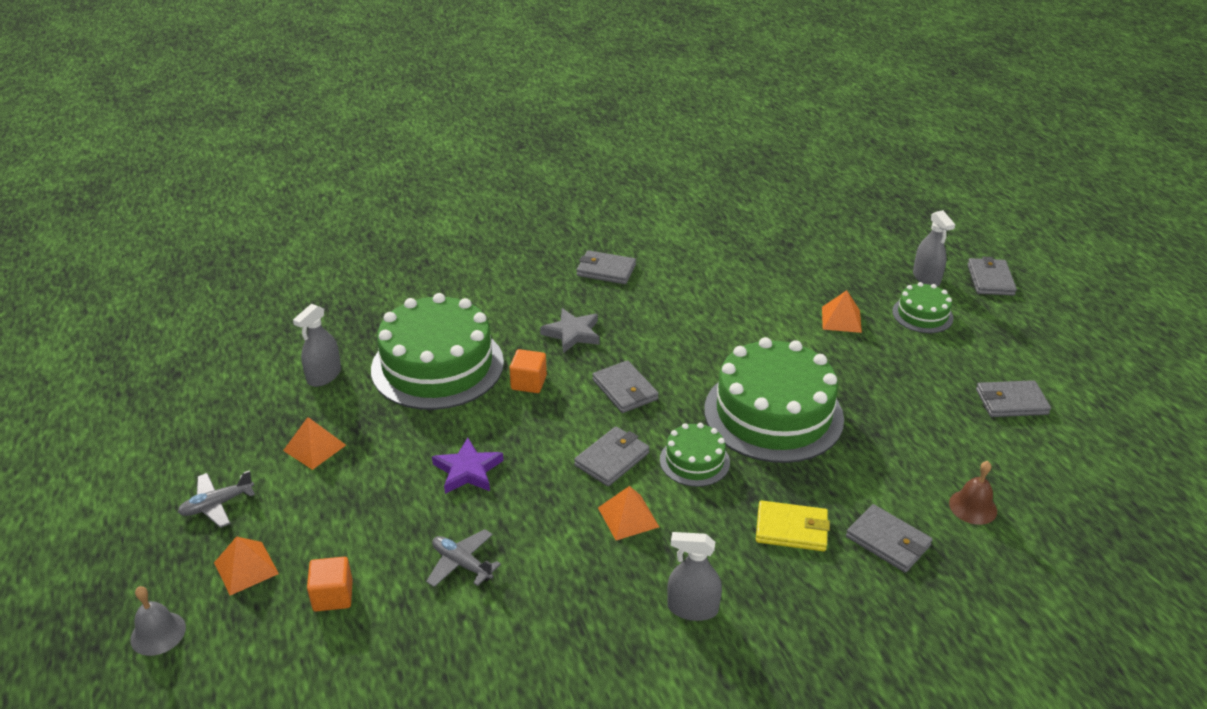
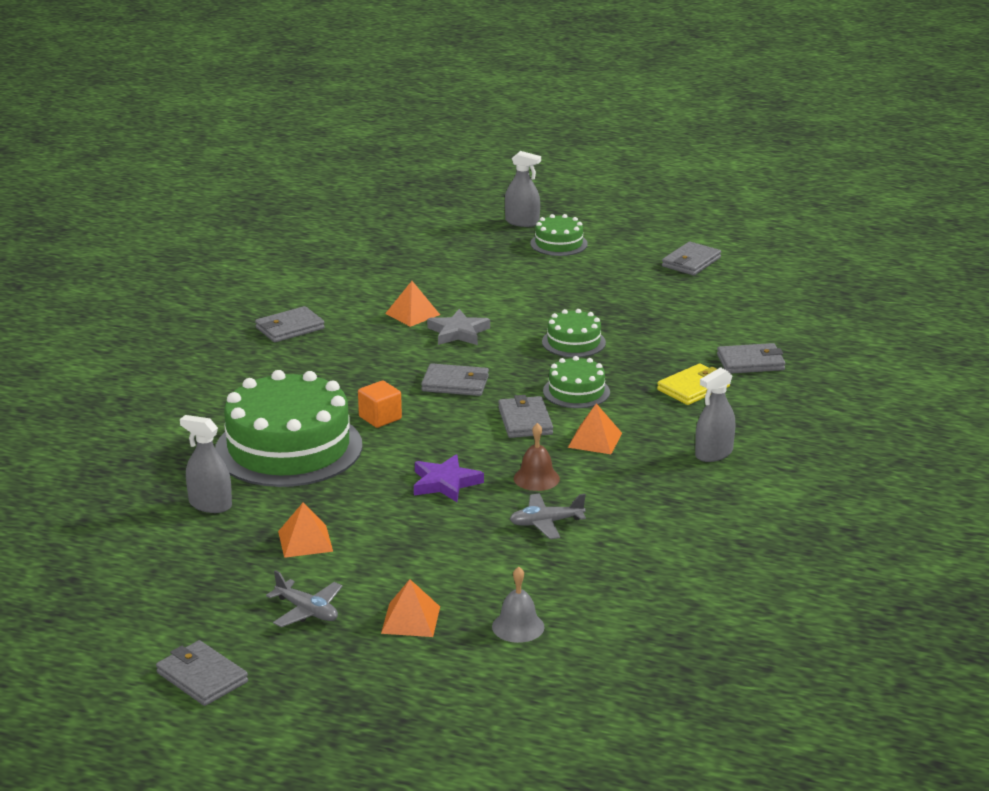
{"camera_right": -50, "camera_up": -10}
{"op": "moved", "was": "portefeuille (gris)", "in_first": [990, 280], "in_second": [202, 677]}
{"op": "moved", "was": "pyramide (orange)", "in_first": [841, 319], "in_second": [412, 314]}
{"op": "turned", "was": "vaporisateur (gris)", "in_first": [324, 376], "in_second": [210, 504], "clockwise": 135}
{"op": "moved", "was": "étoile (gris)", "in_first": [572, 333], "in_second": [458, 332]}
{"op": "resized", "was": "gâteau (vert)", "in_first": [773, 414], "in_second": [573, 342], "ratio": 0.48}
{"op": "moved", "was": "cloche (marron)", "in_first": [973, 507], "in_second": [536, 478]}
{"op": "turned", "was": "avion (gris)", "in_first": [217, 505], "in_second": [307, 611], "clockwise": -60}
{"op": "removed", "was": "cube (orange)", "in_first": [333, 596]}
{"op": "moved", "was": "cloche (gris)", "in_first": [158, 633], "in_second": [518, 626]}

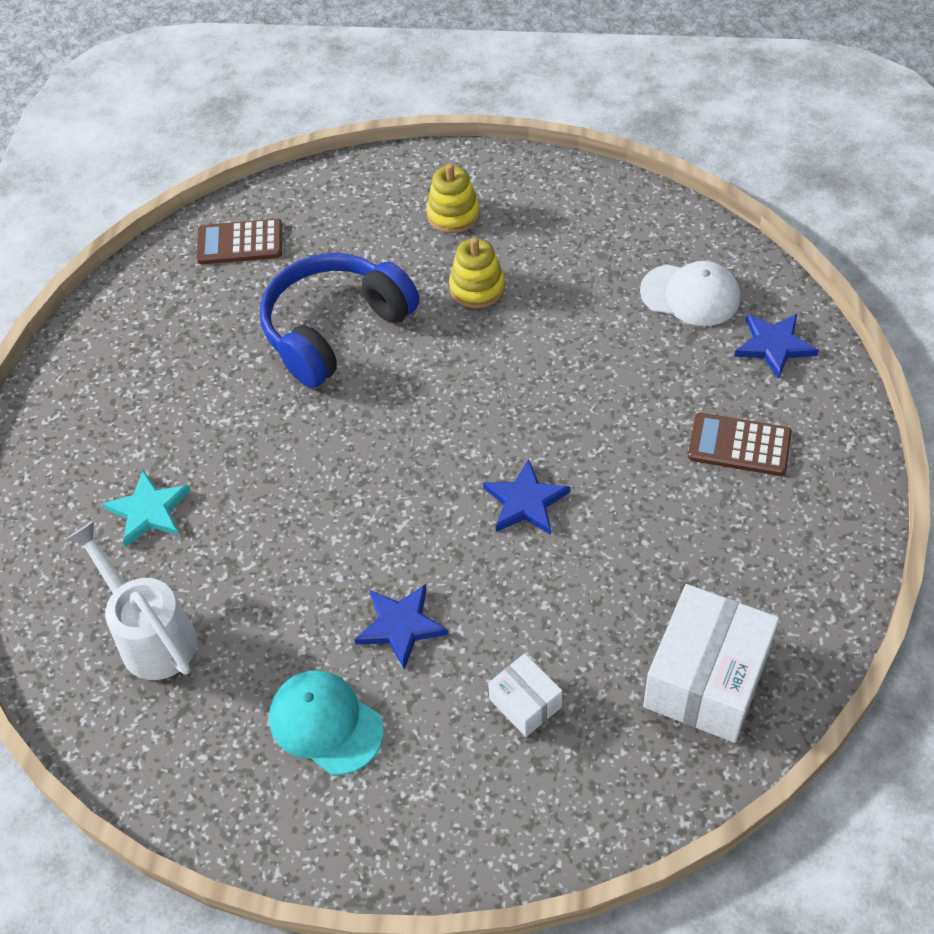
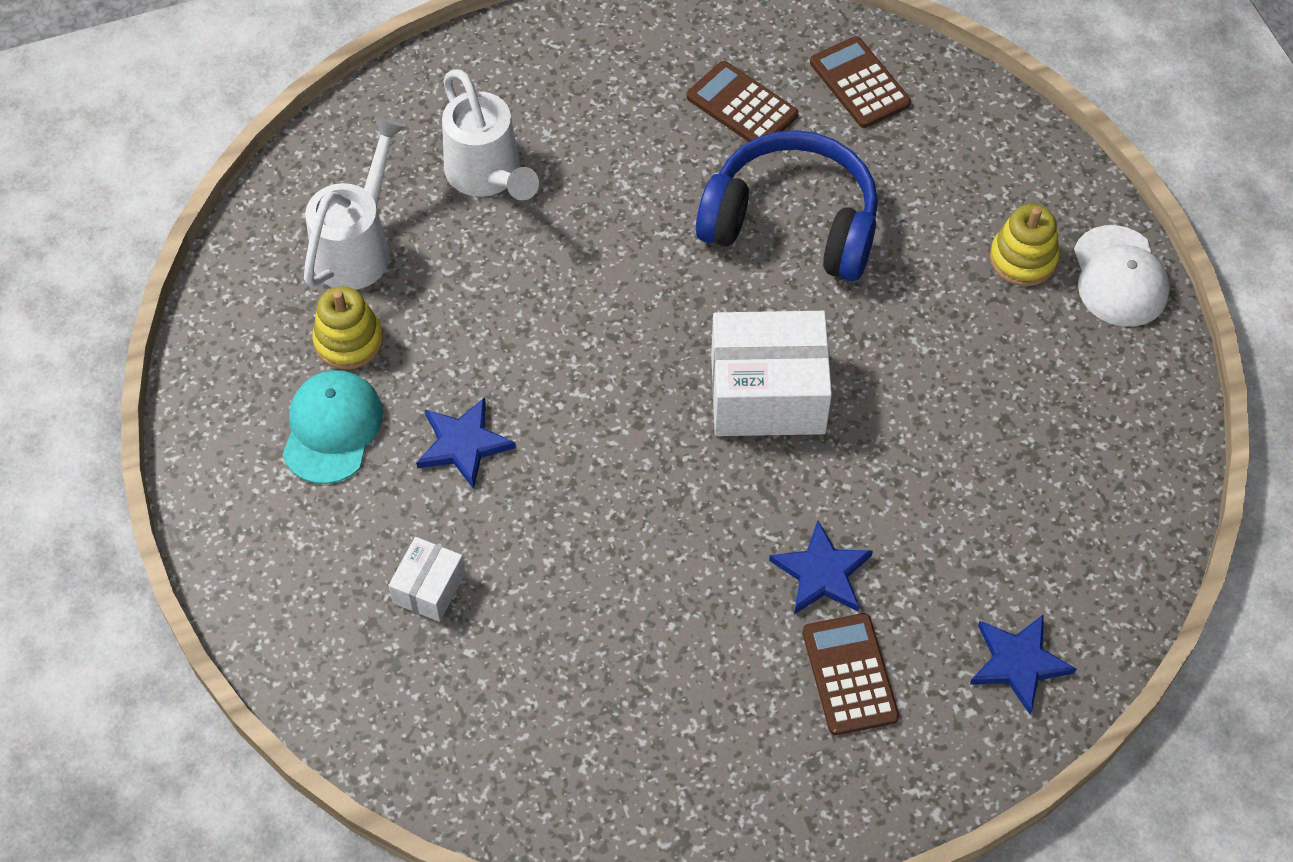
{"camera_right": 60, "camera_up": 5}
{"op": "moved", "was": "jouet à empiler (jaune)", "in_first": [477, 288], "in_second": [348, 341]}
{"op": "moved", "was": "casquette (blanc)", "in_first": [690, 295], "in_second": [1119, 277]}
{"op": "moved", "was": "étoile (bleu)", "in_first": [525, 502], "in_second": [821, 573]}
{"op": "replaced", "was": "étoile (turquoise)", "now": "arrosoir (blanc)", "in_first": [149, 511], "in_second": [488, 176]}
{"op": "moved", "was": "boîte (blanc)", "in_first": [706, 679], "in_second": [767, 393]}
{"op": "added", "now": "calculatrice (marron)", "in_second": [741, 106]}

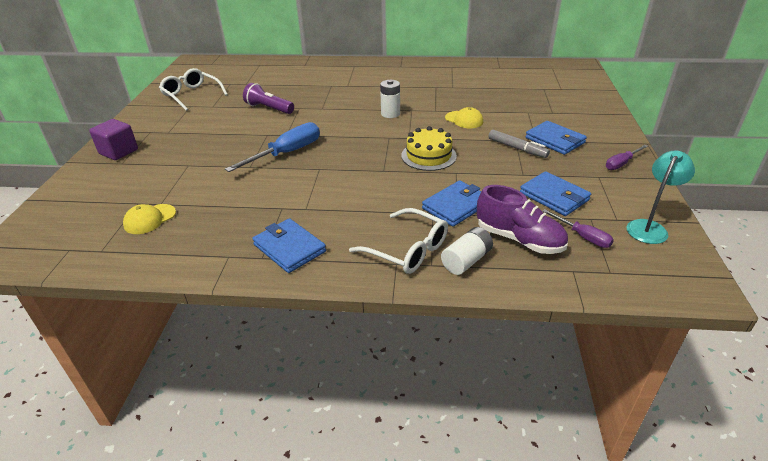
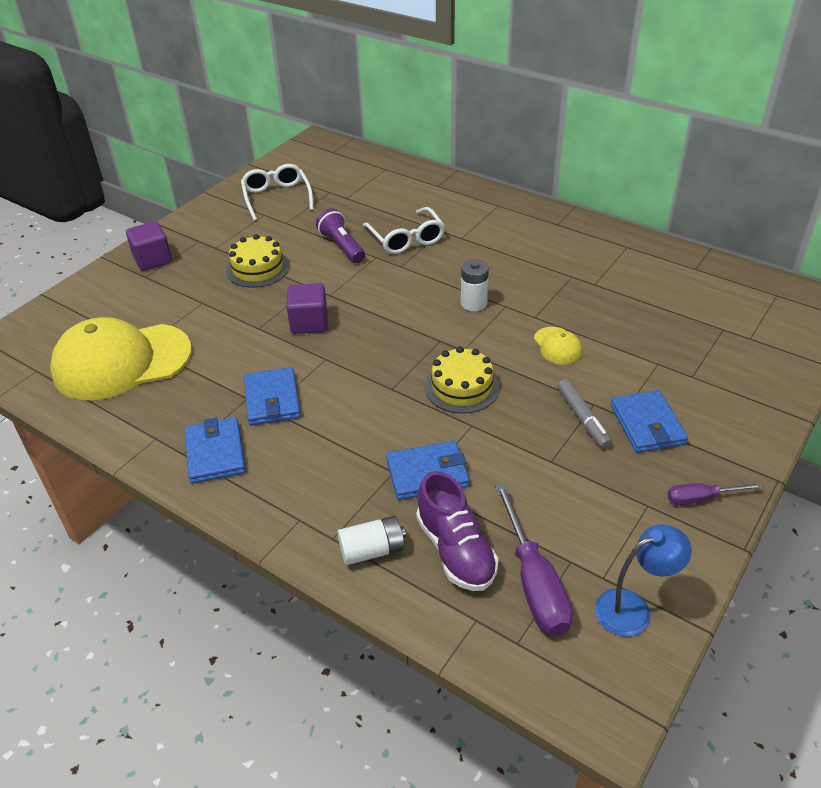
{"camera_right": 30, "camera_up": 5}
{"op": "replaced", "was": "tournevis (bleu)", "now": "cube (violet)", "in_first": [286, 153], "in_second": [309, 323]}
{"op": "recoloured", "was": "lampe (turquoise)", "now": "lampe (bleu)", "in_first": [649, 227], "in_second": [633, 608]}
{"op": "moved", "was": "portefeuille (bleu)", "in_first": [554, 196], "in_second": [272, 399]}
{"op": "resized", "was": "casquette (jaune)", "in_first": [150, 219], "in_second": [121, 361], "ratio": 2.4}
{"op": "moved", "was": "lunettes (blanc)", "in_first": [407, 250], "in_second": [406, 239]}
{"op": "resized", "was": "tournevis (violet)", "in_first": [583, 236], "in_second": [534, 581], "ratio": 1.78}
{"op": "added", "now": "gâteau (jaune)", "in_second": [257, 268]}

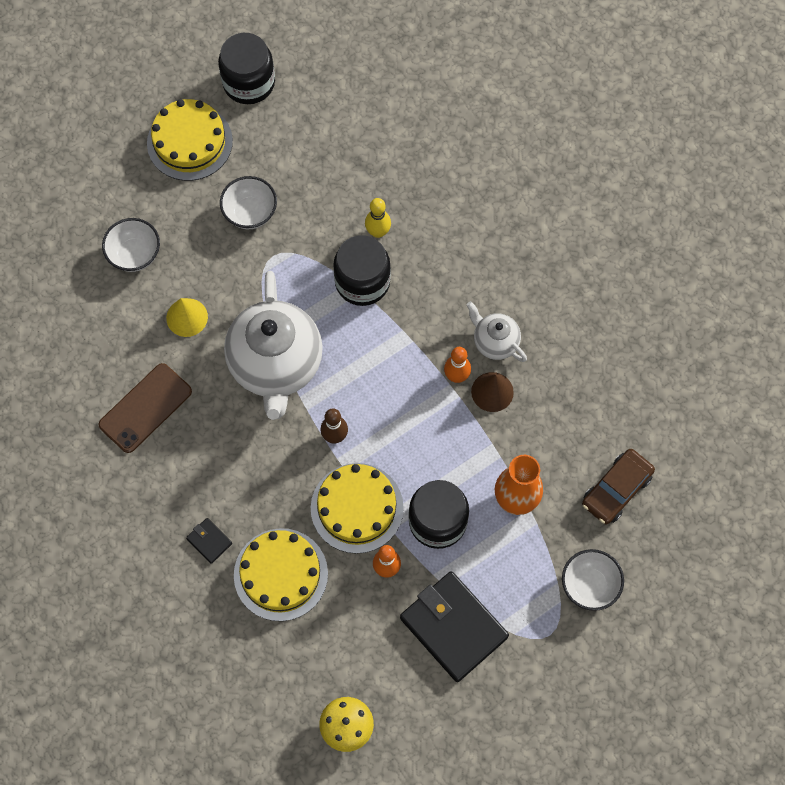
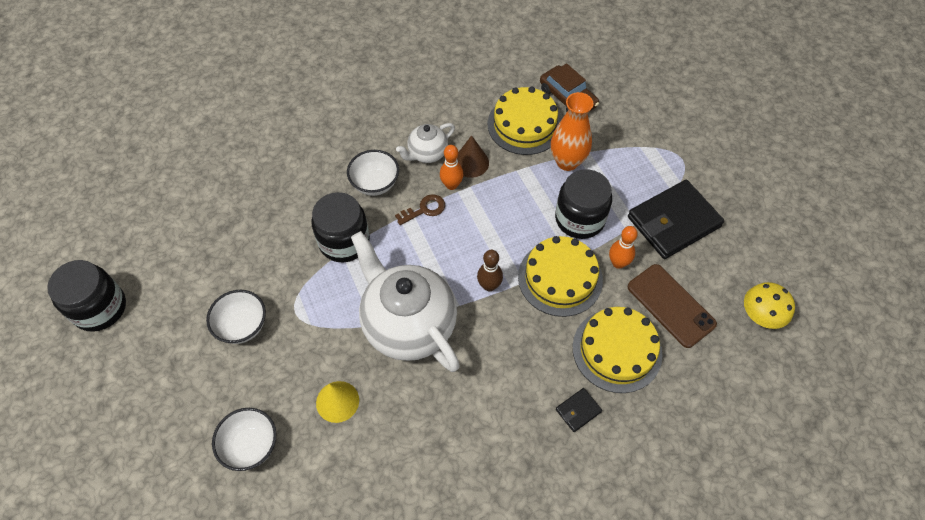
{"camera_right": -80, "camera_up": -10}
{"op": "moved", "was": "gâteau (jaune)", "in_first": [189, 142], "in_second": [524, 125]}
{"op": "removed", "was": "quille (jaune)", "in_first": [378, 232]}
{"op": "turned", "was": "théière (blanc)", "in_first": [276, 365], "in_second": [408, 325], "clockwise": -135}
{"op": "moved", "was": "téléphone (marron)", "in_first": [145, 408], "in_second": [670, 305]}
{"op": "moved", "was": "bol (blanc)", "in_first": [589, 585], "in_second": [375, 184]}
{"op": "added", "now": "clé (marron)", "in_second": [424, 209]}

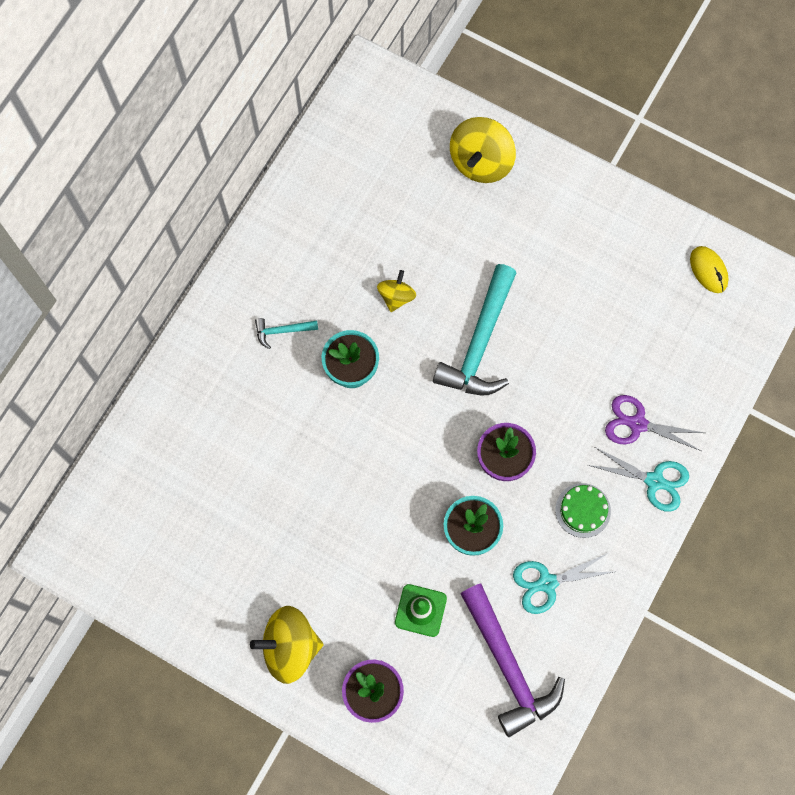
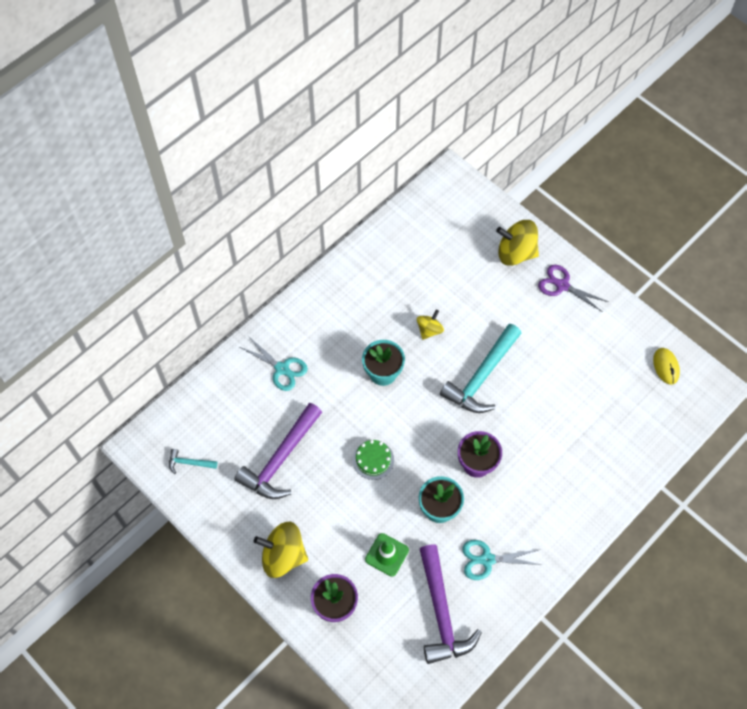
{"camera_right": 15, "camera_up": -10}
{"op": "turned", "was": "toupie (jaune)", "in_first": [481, 162], "in_second": [515, 253], "clockwise": 60}
{"op": "moved", "was": "marteau (turquoise)", "in_first": [282, 331], "in_second": [189, 463]}
{"op": "moved", "was": "ciseaux (violet)", "in_first": [637, 424], "in_second": [562, 285]}
{"op": "moved", "was": "ciseaux (turquoise)", "in_first": [654, 481], "in_second": [282, 369]}
{"op": "moved", "was": "gâteau (vert)", "in_first": [583, 510], "in_second": [373, 460]}
{"op": "added", "now": "marteau (violet)", "in_second": [280, 459]}

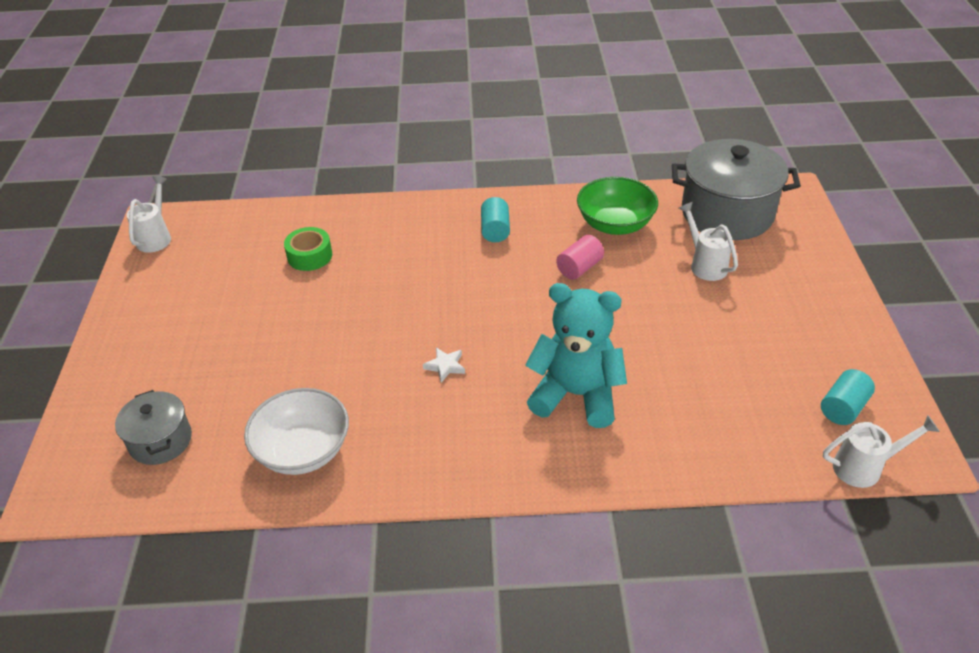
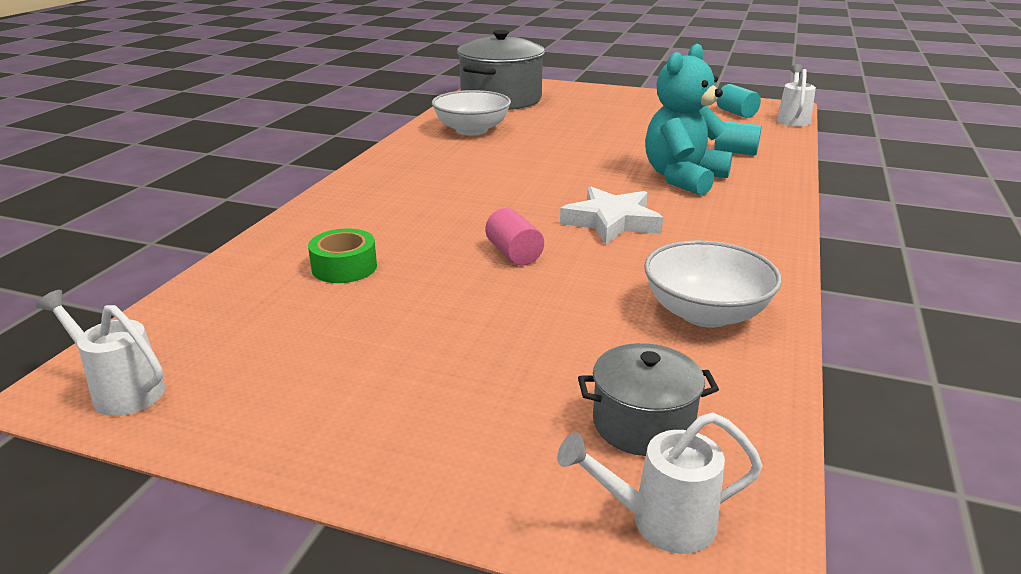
{"camera_right": -70, "camera_up": -15}
{"op": "recoloured", "was": "bol (vert)", "now": "bol (blanc)", "in_first": [615, 224], "in_second": [472, 130]}
{"op": "moved", "was": "cylindre (turquoise)", "in_first": [495, 230], "in_second": [735, 152]}
{"op": "moved", "was": "arrosoir (blanc)", "in_first": [705, 264], "in_second": [660, 522]}
{"op": "moved", "was": "cylindre (rose)", "in_first": [579, 268], "in_second": [514, 254]}
{"op": "resized", "was": "étoile (blanc)", "in_first": [445, 366], "in_second": [611, 222], "ratio": 2.1}

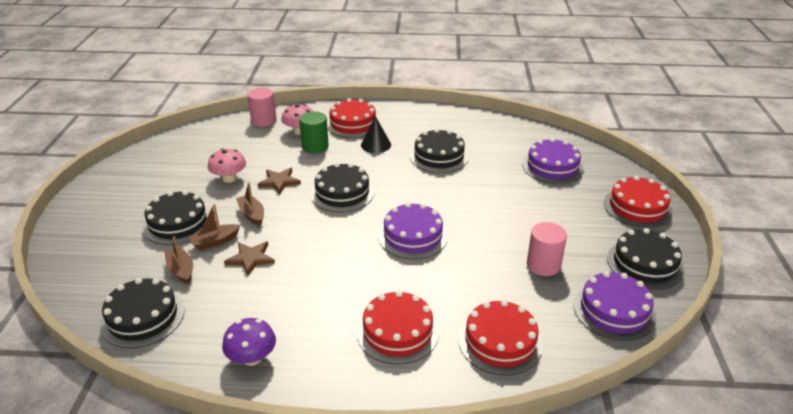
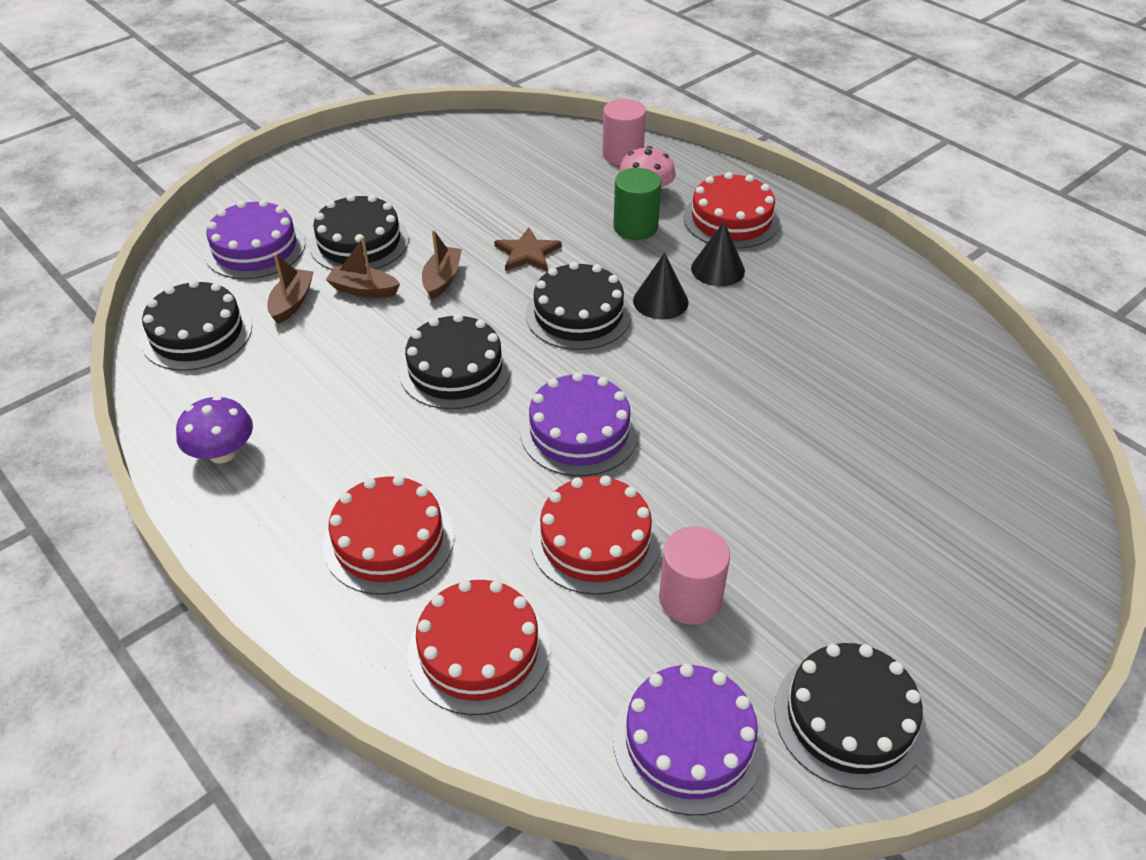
{"camera_right": 45, "camera_up": 10}
{"op": "moved", "was": "gâteau (noir)", "in_first": [439, 156], "in_second": [455, 369]}
{"op": "moved", "was": "gâteau (violet)", "in_first": [552, 166], "in_second": [255, 248]}
{"op": "removed", "was": "champignon (rose)", "in_first": [229, 178]}
{"op": "moved", "was": "gâteau (rouge)", "in_first": [637, 207], "in_second": [595, 540]}
{"op": "removed", "was": "étoile (marron)", "in_first": [250, 258]}
{"op": "added", "now": "cône (noir)", "in_second": [660, 301]}

